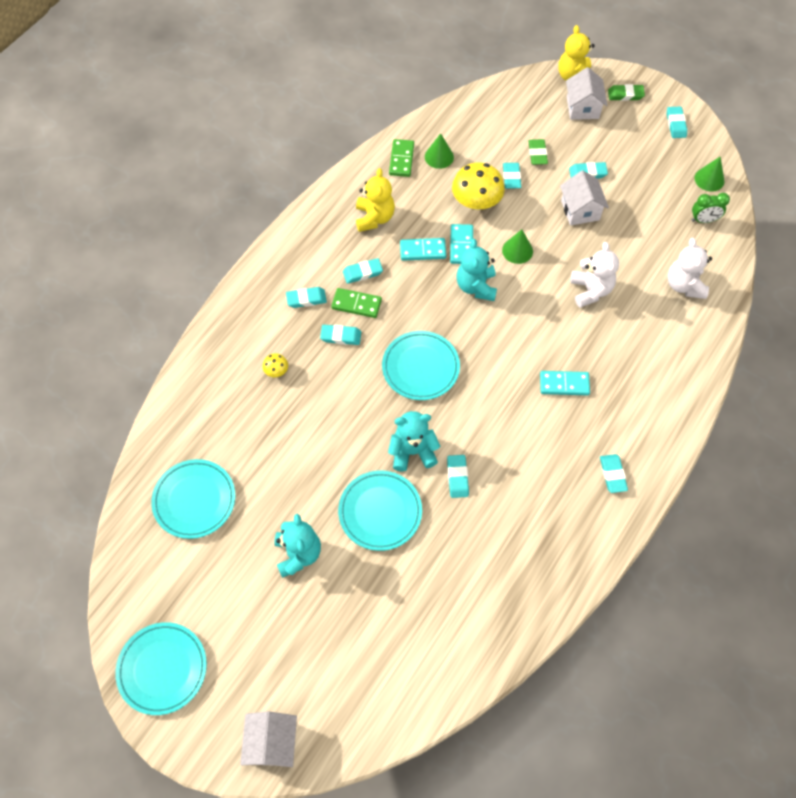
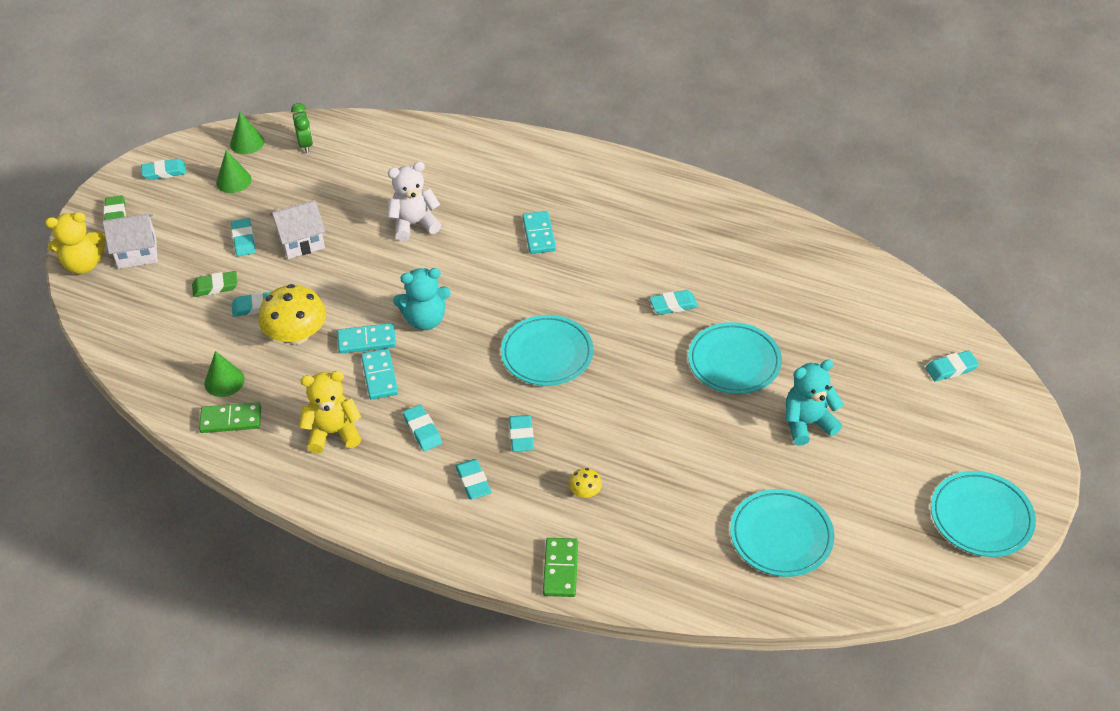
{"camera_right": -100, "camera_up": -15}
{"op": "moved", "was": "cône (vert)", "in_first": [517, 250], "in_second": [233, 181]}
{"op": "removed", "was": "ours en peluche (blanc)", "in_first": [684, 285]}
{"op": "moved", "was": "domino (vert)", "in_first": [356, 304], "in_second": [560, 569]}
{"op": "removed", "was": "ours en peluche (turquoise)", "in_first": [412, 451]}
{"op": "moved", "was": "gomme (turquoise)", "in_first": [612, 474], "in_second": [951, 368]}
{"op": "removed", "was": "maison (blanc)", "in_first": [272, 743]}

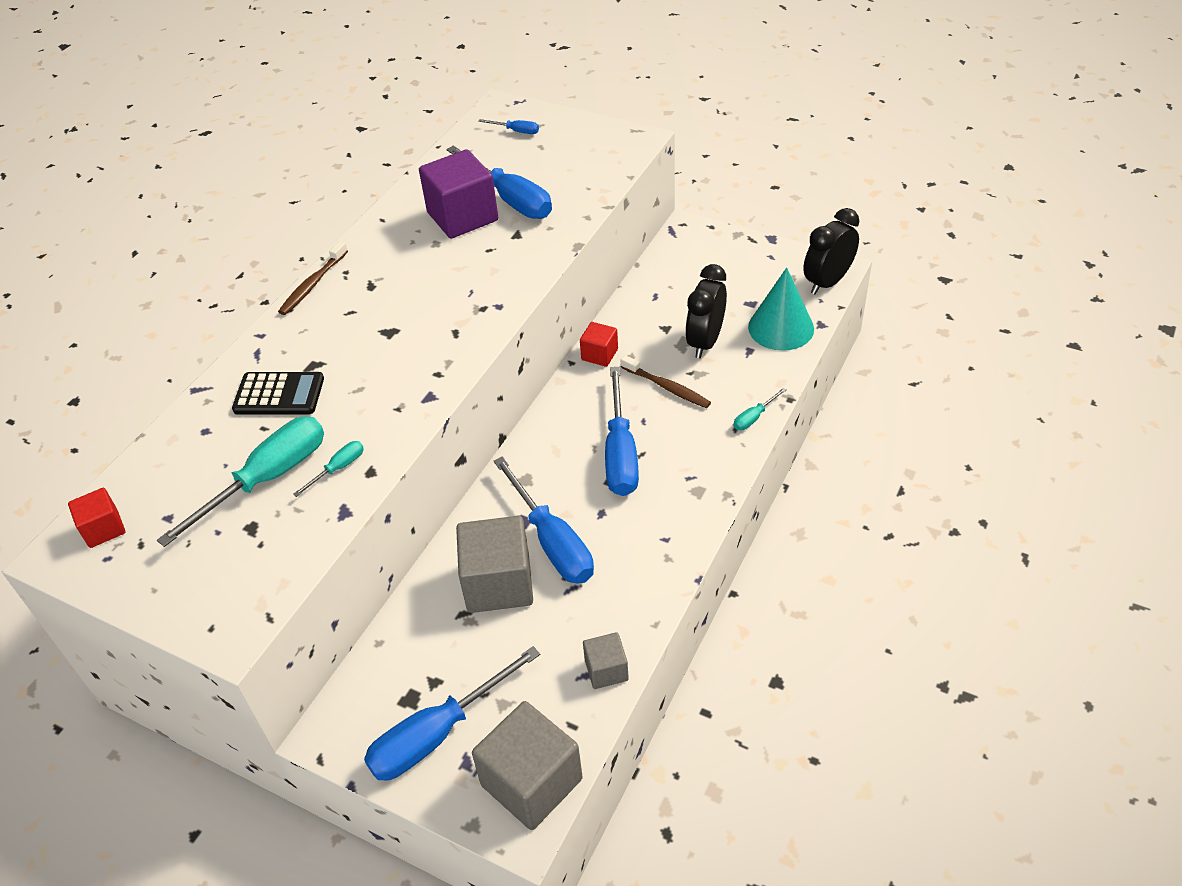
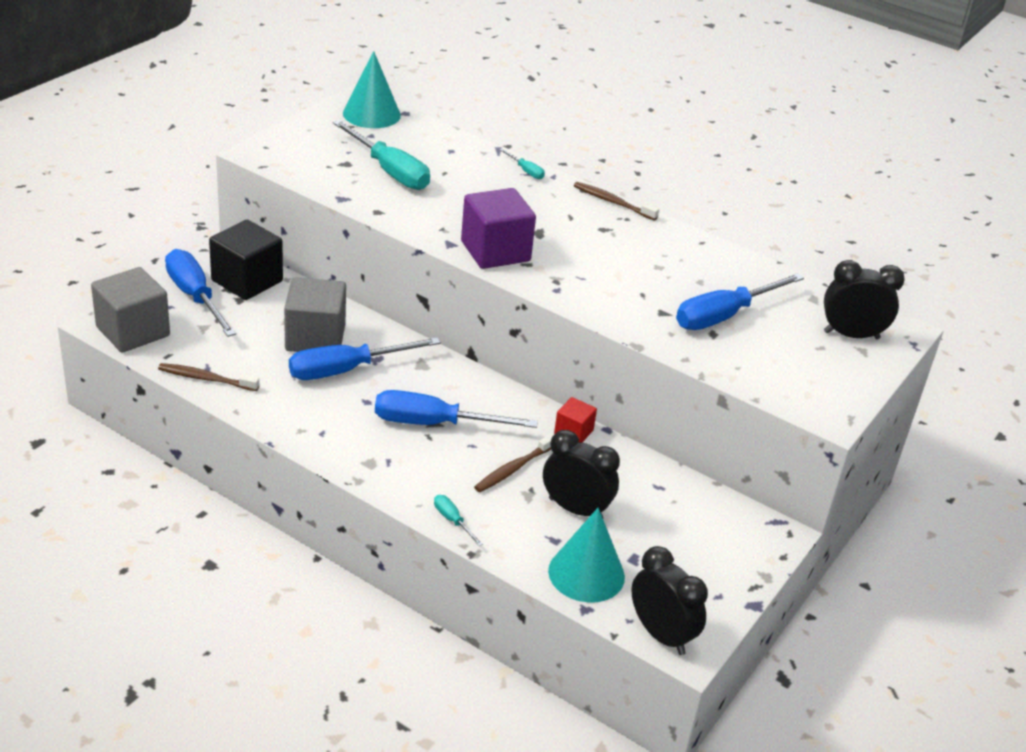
{"camera_right": 90, "camera_up": -10}
{"op": "replaced", "was": "tournevis (bleu)", "now": "réveil (noir)", "in_first": [516, 131], "in_second": [851, 335]}
{"op": "moved", "was": "cube (violet)", "in_first": [462, 216], "in_second": [495, 251]}
{"op": "removed", "was": "calculatrice (noir)", "in_first": [279, 394]}
{"op": "moved", "was": "tournevis (turquoise)", "in_first": [338, 468], "in_second": [526, 171]}
{"op": "replaced", "was": "cube (rouge)", "now": "cône (turquoise)", "in_first": [103, 529], "in_second": [371, 114]}
{"op": "replaced", "was": "cube (gris)", "now": "brosse à dents (marron)", "in_first": [606, 670], "in_second": [206, 379]}
{"op": "added", "now": "cube (noir)", "in_second": [247, 281]}

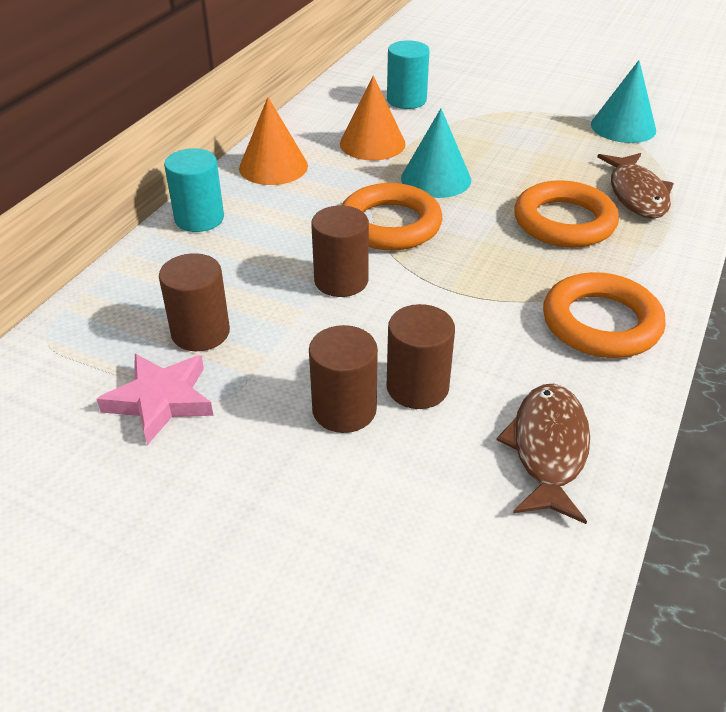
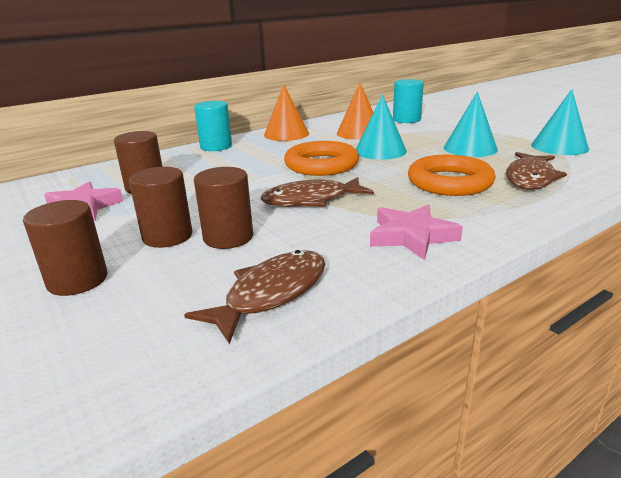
{"camera_right": 30, "camera_up": -15}
{"op": "moved", "was": "cylindre (marron)", "in_first": [341, 281], "in_second": [77, 280]}
{"op": "replaced", "was": "anneau (orange)", "now": "étoile (rose)", "in_first": [601, 323], "in_second": [411, 236]}
{"op": "added", "now": "cône (turquoise)", "in_second": [470, 148]}
{"op": "added", "now": "poisson (marron)", "in_second": [311, 200]}

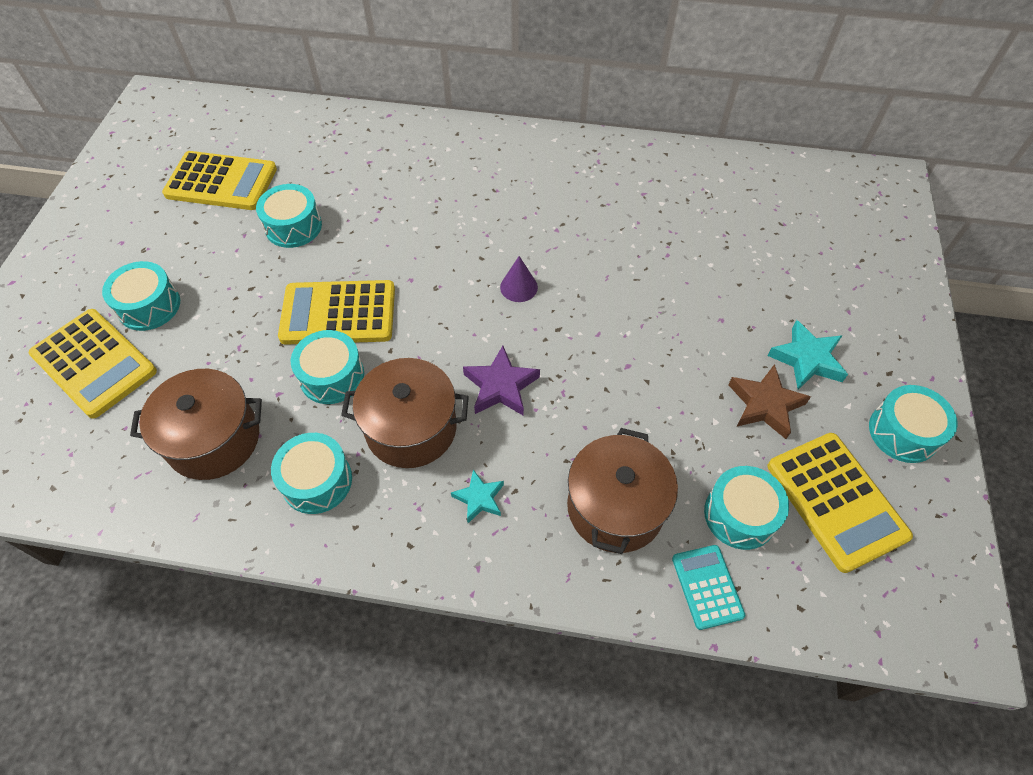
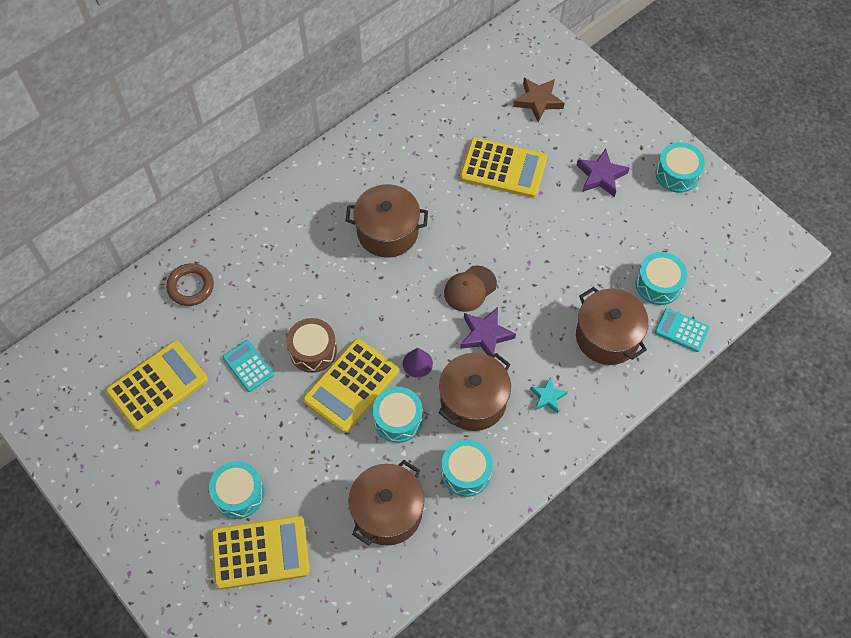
{"camera_right": -50, "camera_up": 5}
{"op": "replaced", "was": "tambour (turquoise)", "now": "calculatrice (turquoise)", "in_first": [293, 226], "in_second": [248, 366]}
{"op": "moved", "was": "cône (violet)", "in_first": [518, 287], "in_second": [417, 363]}
{"op": "recoloured", "was": "étoile (turquoise)", "now": "étoile (violet)", "in_first": [807, 359], "in_second": [601, 176]}
{"op": "moved", "was": "étoile (marron)", "in_first": [765, 405], "in_second": [538, 101]}
{"op": "moved", "was": "calculatrice (jaune)", "in_first": [836, 501], "in_second": [503, 168]}
{"op": "added", "now": "marmite (marron)", "in_second": [387, 232]}
{"op": "added", "now": "anneau (marron)", "in_second": [190, 286]}
{"op": "added", "now": "casquette (marron)", "in_second": [470, 289]}
{"op": "added", "now": "tambour (marron)", "in_second": [313, 350]}

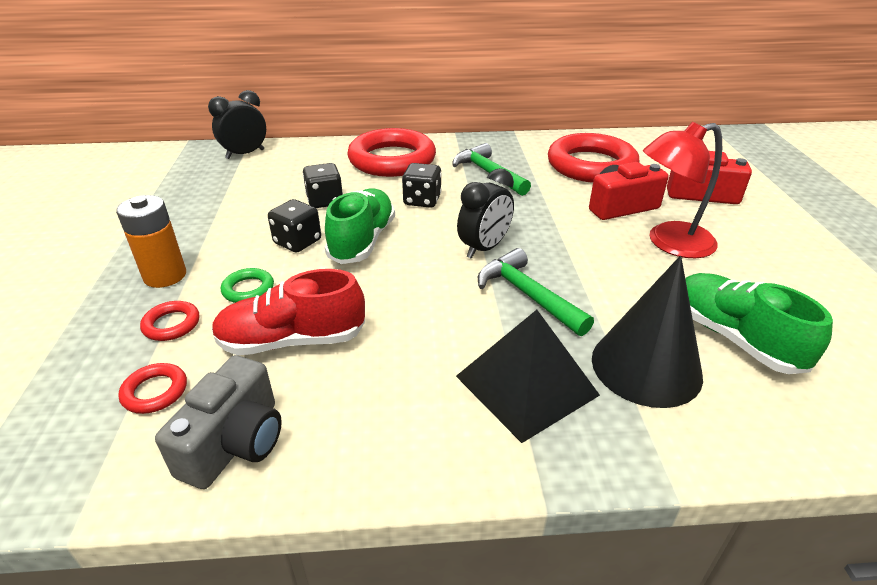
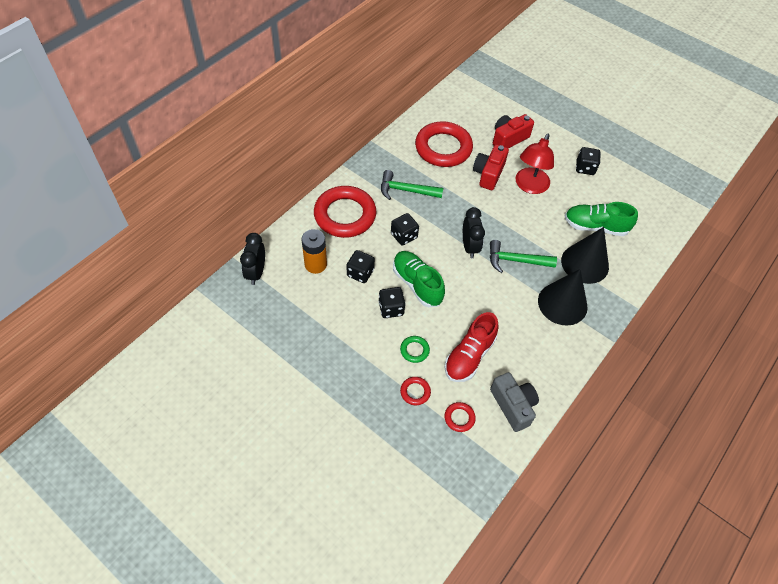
{"camera_right": -50, "camera_up": 20}
{"op": "moved", "was": "pile (orange)", "in_first": [165, 276], "in_second": [315, 264]}
{"op": "replaced", "was": "pyramide (noir)", "now": "cône (noir)", "in_first": [526, 385], "in_second": [562, 303]}
{"op": "added", "now": "dé (noir)", "in_second": [585, 168]}

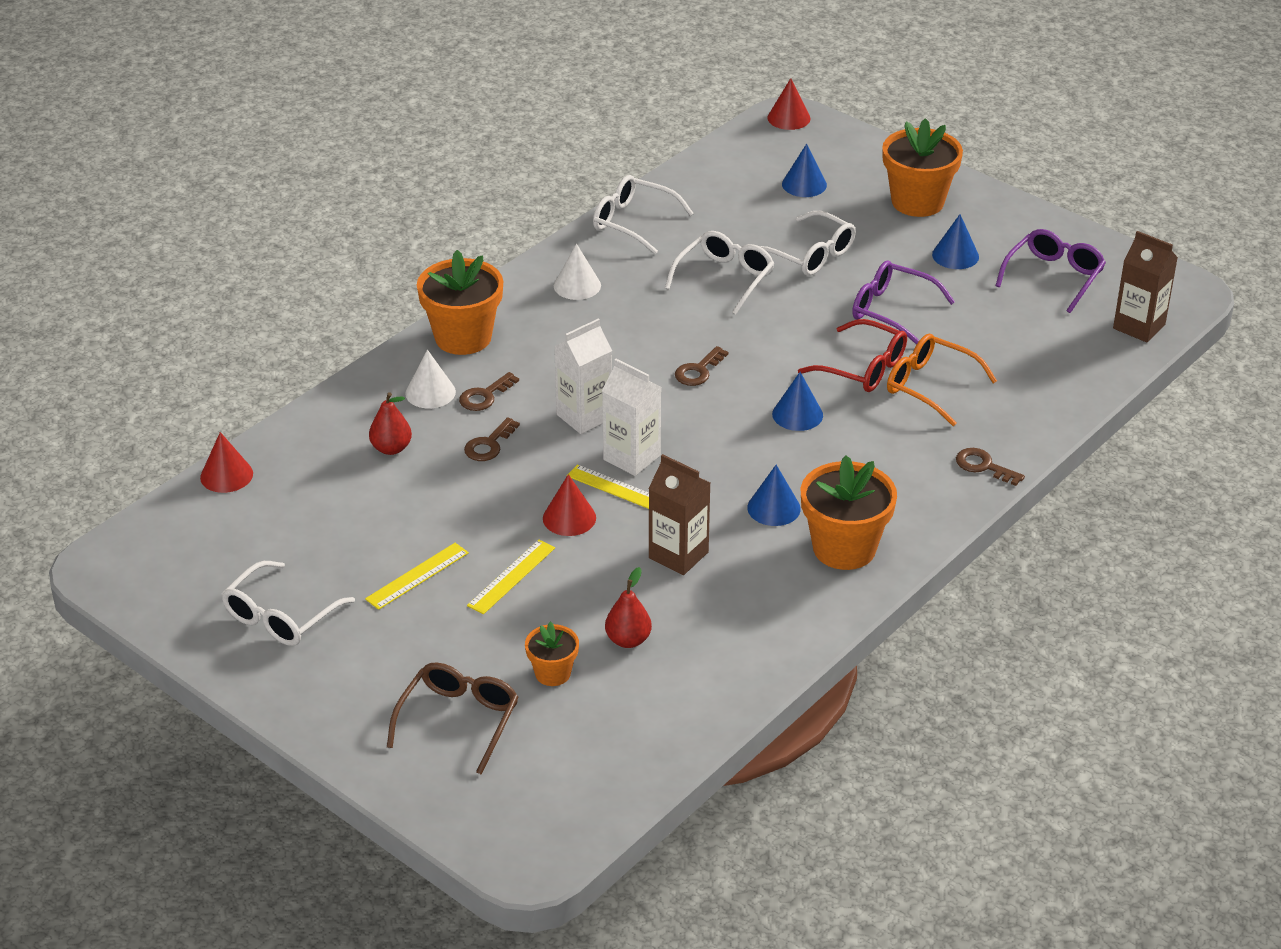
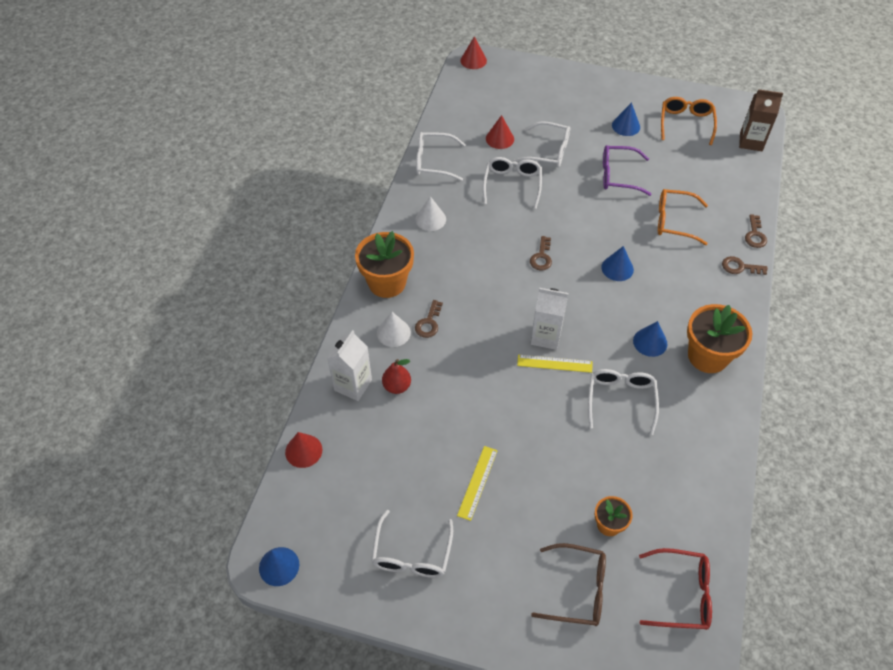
{"camera_right": -25, "camera_up": 15}
{"op": "removed", "was": "pot de fleurs (orange)", "in_first": [917, 202]}
{"op": "moved", "was": "cône (bleu)", "in_first": [804, 184], "in_second": [279, 566]}
{"op": "recoloured", "was": "lunettes (violet)", "now": "lunettes (orange)", "in_first": [1053, 277], "in_second": [686, 123]}
{"op": "moved", "was": "brique de lait (blanc)", "in_first": [584, 416], "in_second": [353, 385]}
{"op": "moved", "was": "lunettes (rouge)", "in_first": [863, 368], "in_second": [681, 594]}
{"op": "moved", "was": "clé (marron)", "in_first": [489, 445], "in_second": [755, 235]}
{"op": "replaced", "was": "brique de lait (marron)", "now": "lunettes (blanc)", "in_first": [678, 555], "in_second": [621, 400]}
{"op": "moved", "was": "cône (rouge)", "in_first": [569, 518], "in_second": [499, 139]}
{"op": "removed", "was": "règle (jaune)", "in_first": [511, 576]}
{"op": "removed", "was": "poire (rouge)", "in_first": [628, 640]}
{"op": "turned", "was": "lunettes (marron)", "in_first": [459, 720], "in_second": [578, 590], "clockwise": 105}

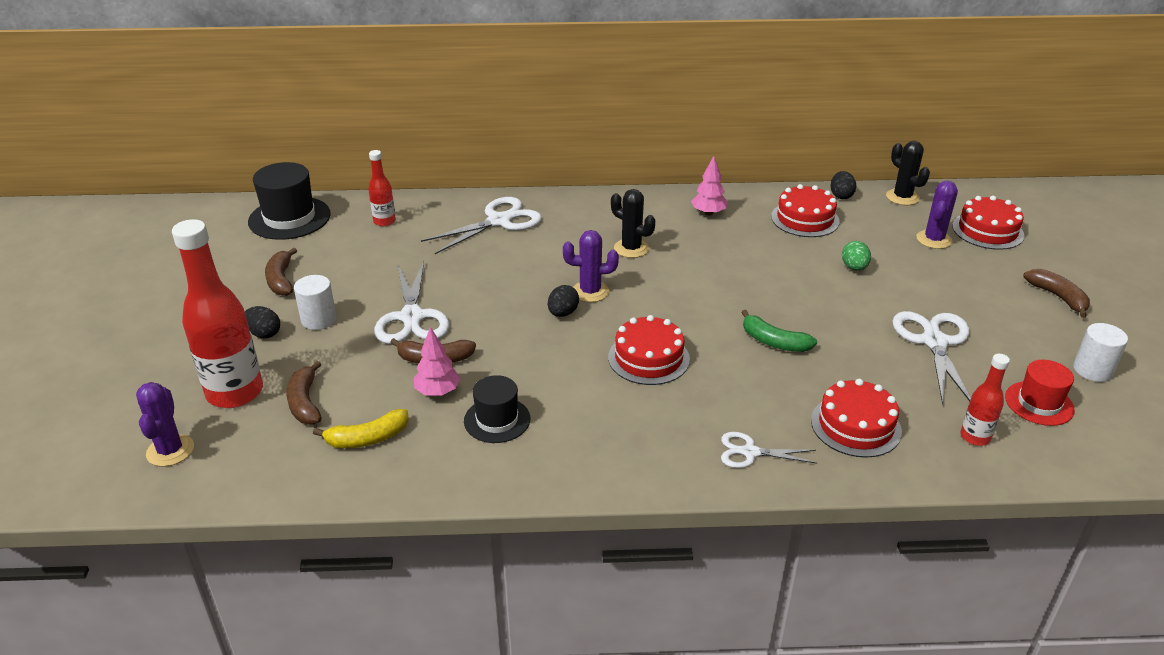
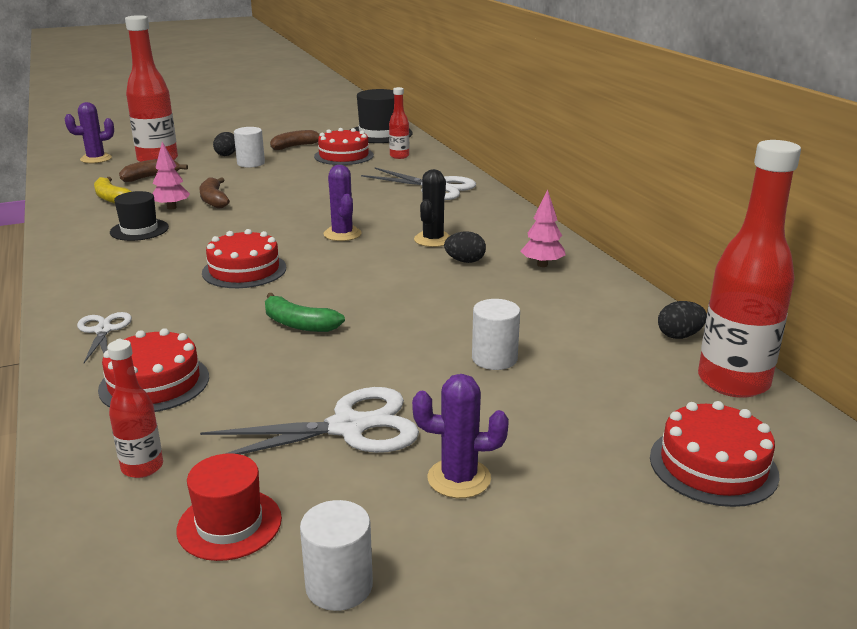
{"camera_right": 70, "camera_up": -10}
{"op": "replaced", "was": "cactus (noir)", "now": "bouteille (rouge)", "in_first": [902, 197], "in_second": [733, 382]}
{"op": "moved", "was": "cactus (violet)", "in_first": [934, 240], "in_second": [459, 478]}
{"op": "moved", "was": "gâteau (rouge)", "in_first": [805, 219], "in_second": [344, 156]}
{"op": "replaced", "was": "œuf (vert)", "now": "cylindre (blanc)", "in_first": [854, 268], "in_second": [494, 358]}
{"op": "removed", "was": "ciseaux (blanc)", "in_first": [412, 317]}
{"op": "removed", "was": "banane (marron)", "in_first": [1058, 297]}
{"op": "moved", "was": "œuf (noir)", "in_first": [563, 313], "in_second": [465, 261]}
{"op": "turned", "was": "banane (vert)", "in_first": [774, 342], "in_second": [299, 324], "clockwise": -75}

